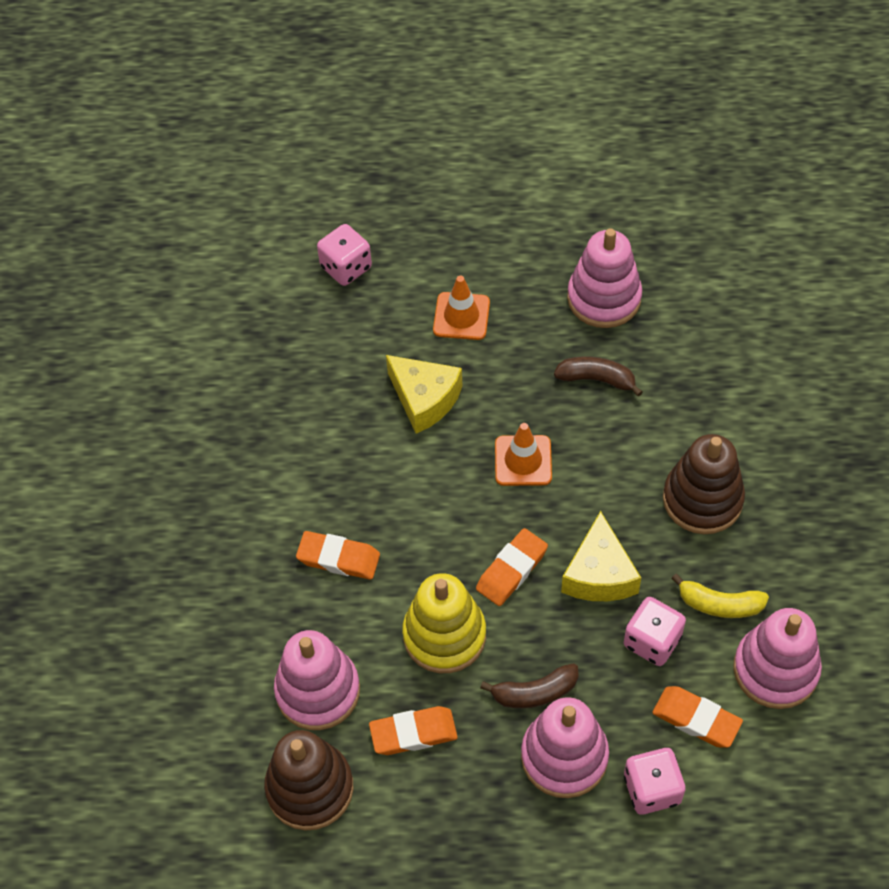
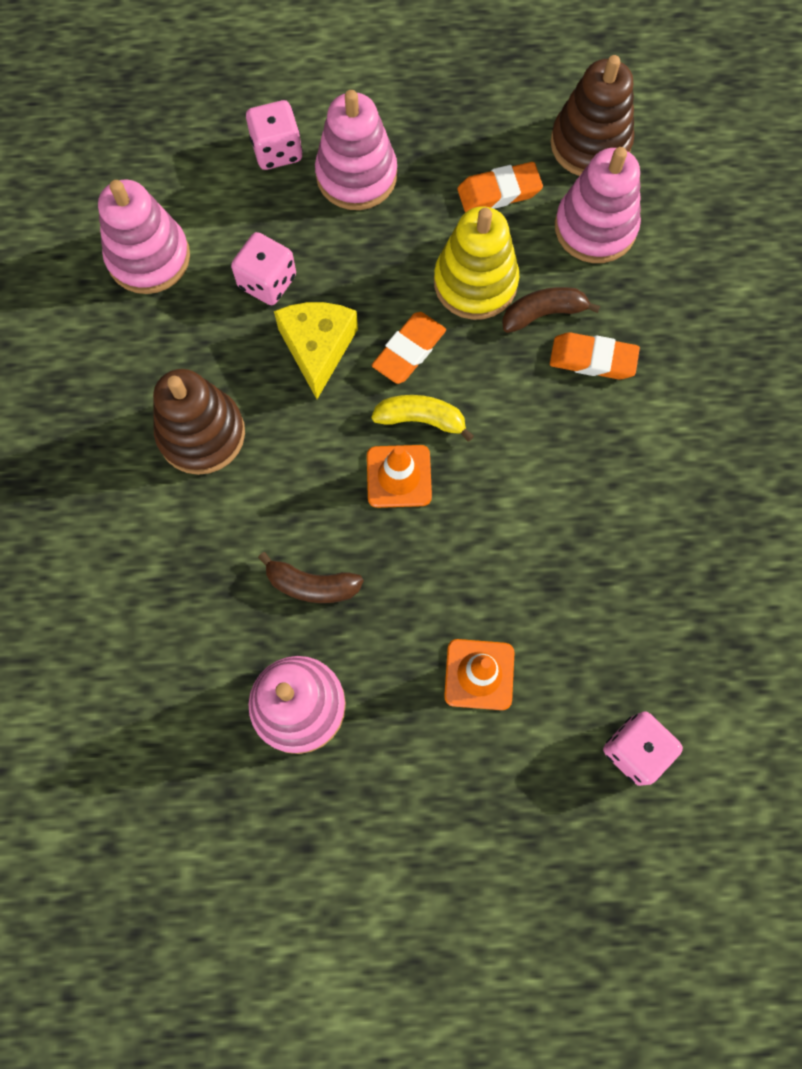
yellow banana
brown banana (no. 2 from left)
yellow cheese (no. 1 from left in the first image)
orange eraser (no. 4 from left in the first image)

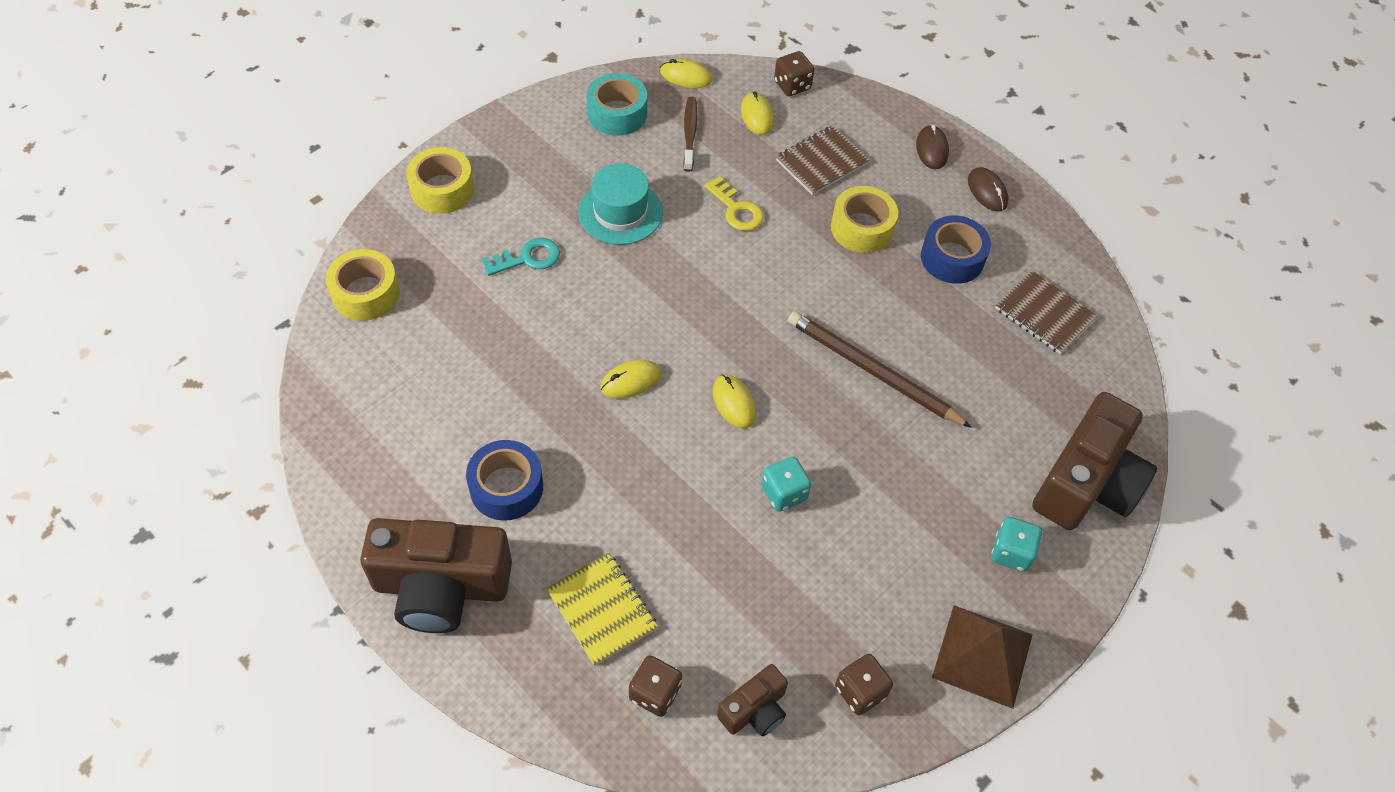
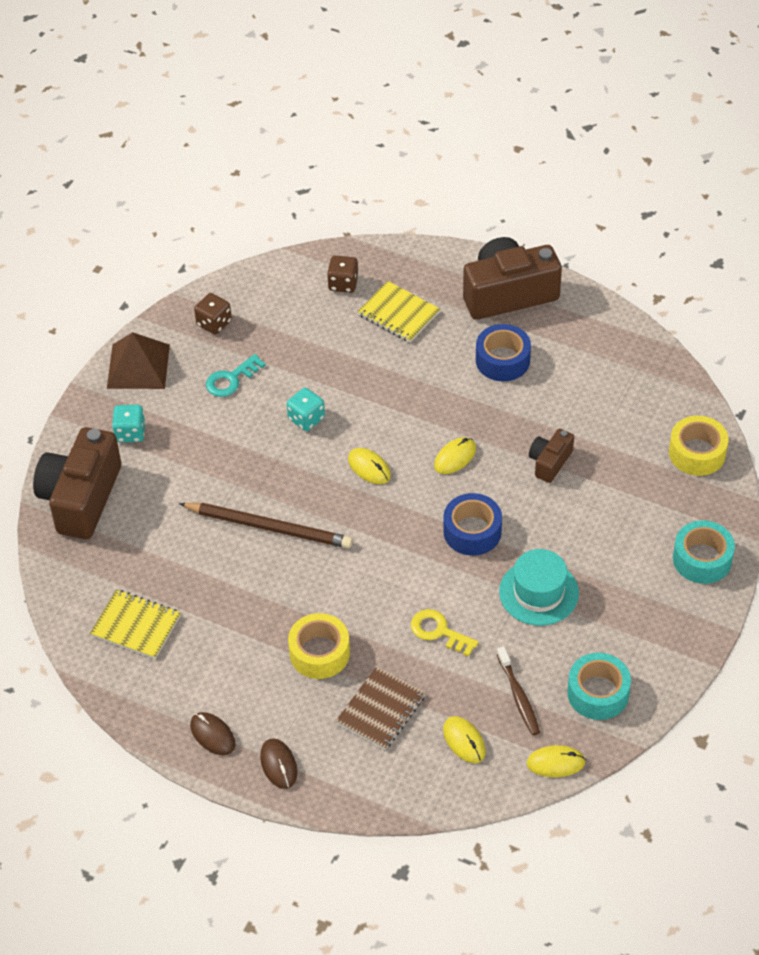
yellow notebook (no. 1 from left)
turquoise key
blue tape (no. 1 from left)
brown camera (no. 3 from left)
turquoise tape (no. 2 from left)
brown dice (no. 2 from left in the first image)

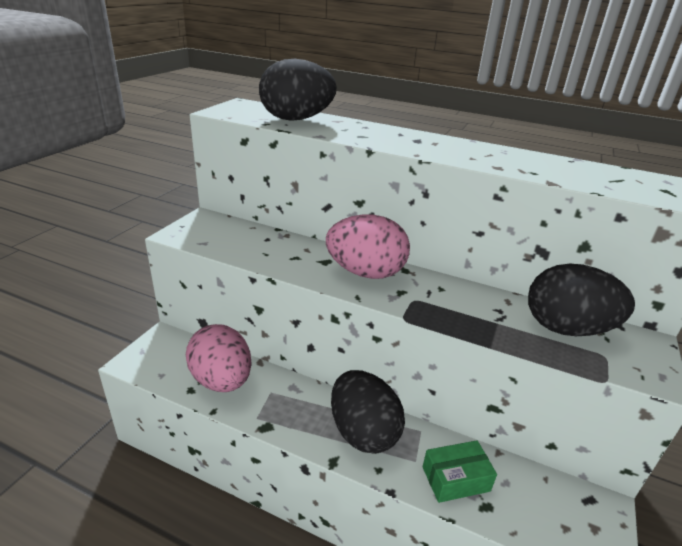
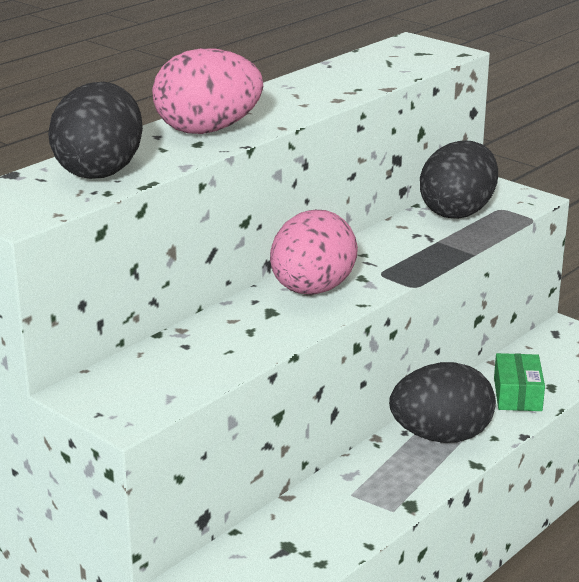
pink egg (no. 1 from left)

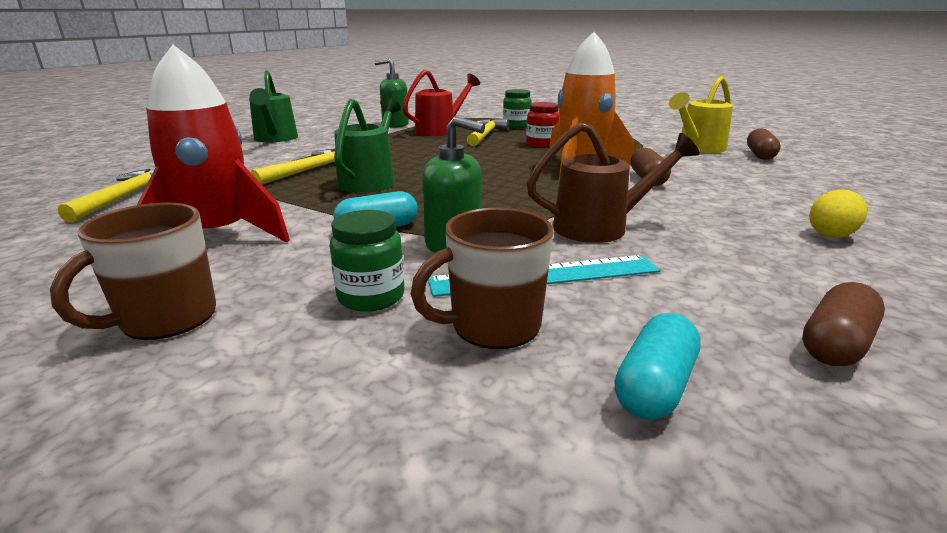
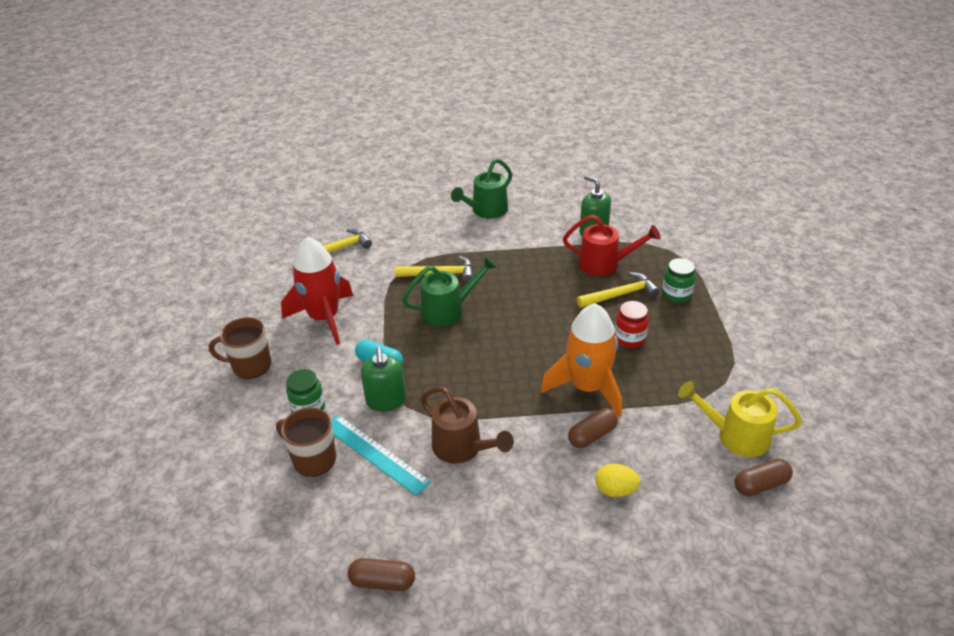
yellow egg
turquoise capsule (no. 2 from left in the first image)

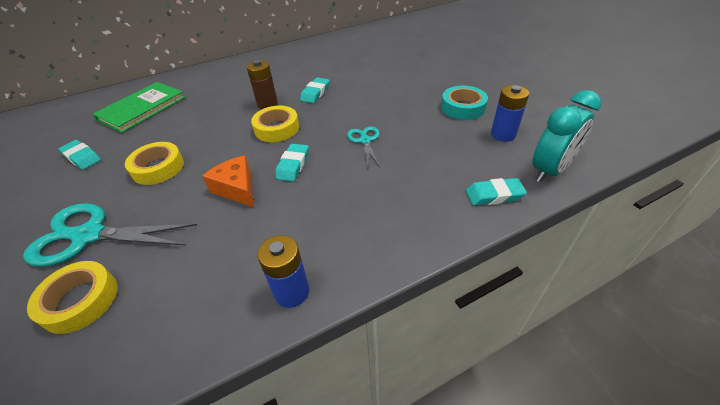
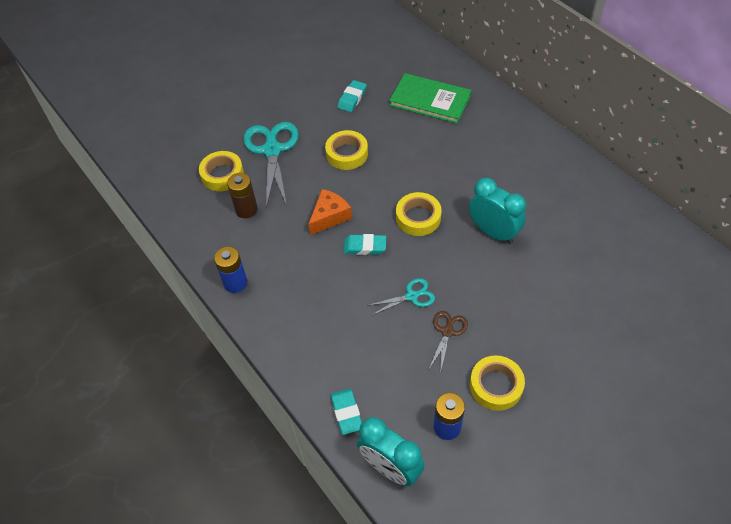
brown battery
brown scissors
turquoise clock (no. 2 from left)
yellow tape (no. 4 from left)

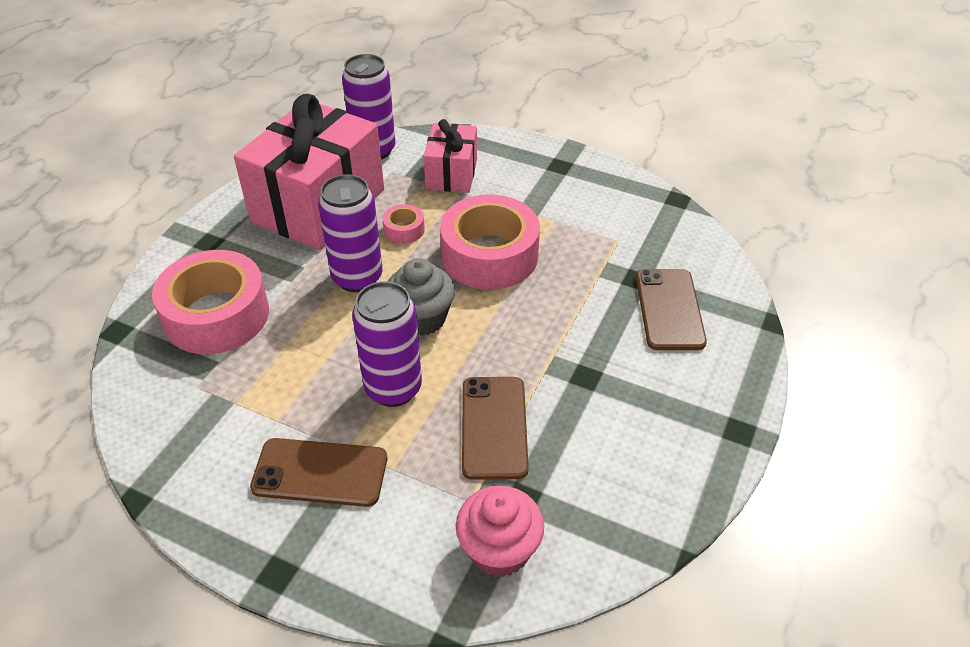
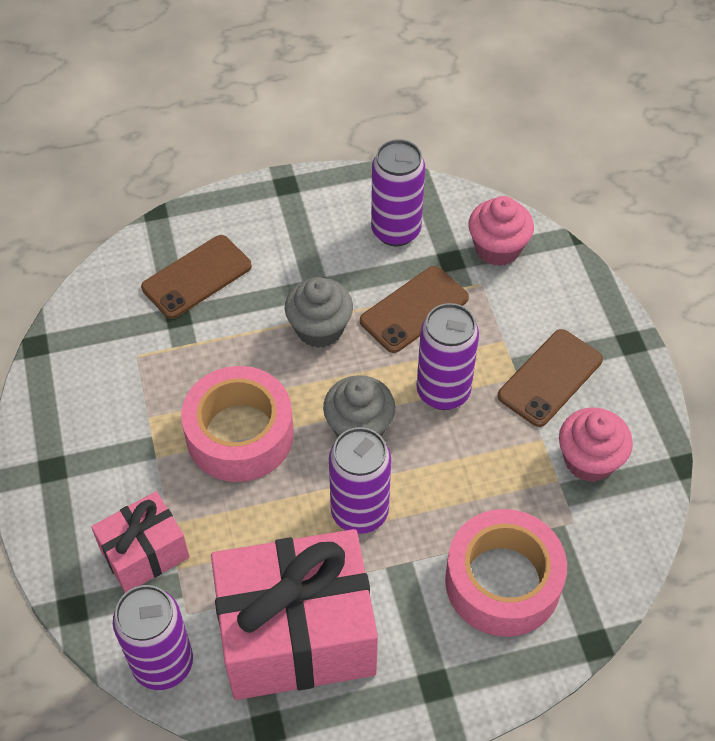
grey cupcake (no. 1 from left)
purple can (no. 3 from left)
brown phone (no. 3 from left)
pink cupcake (no. 2 from left)
pink tape (no. 2 from left in the first image)

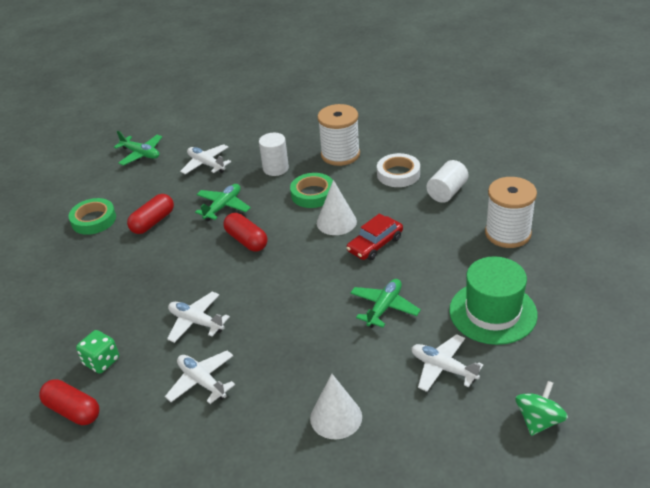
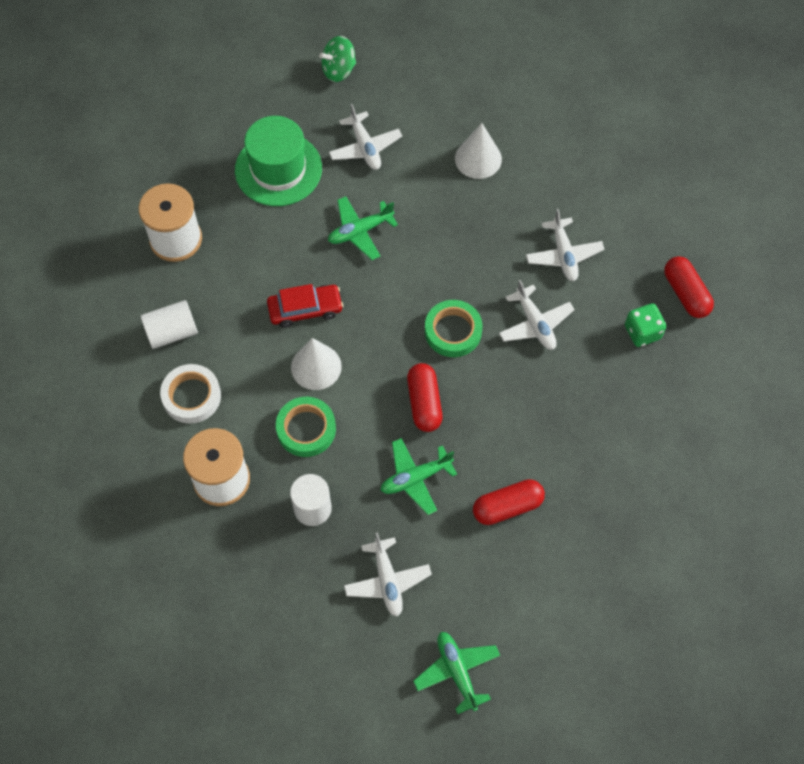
green tape (no. 2 from left)

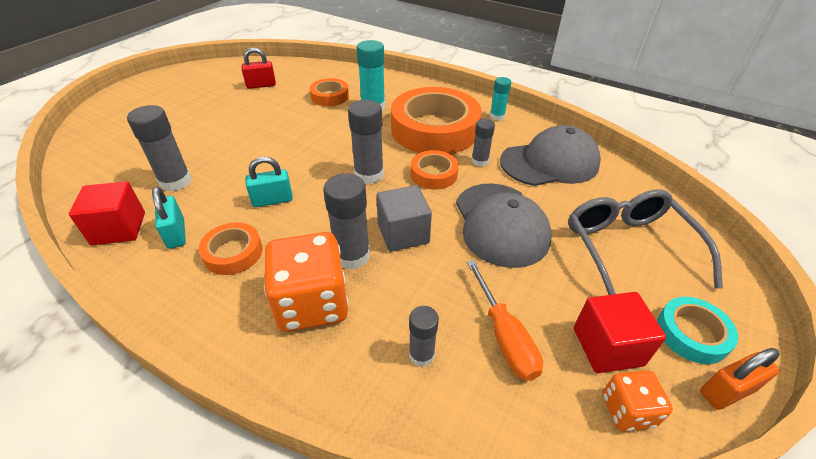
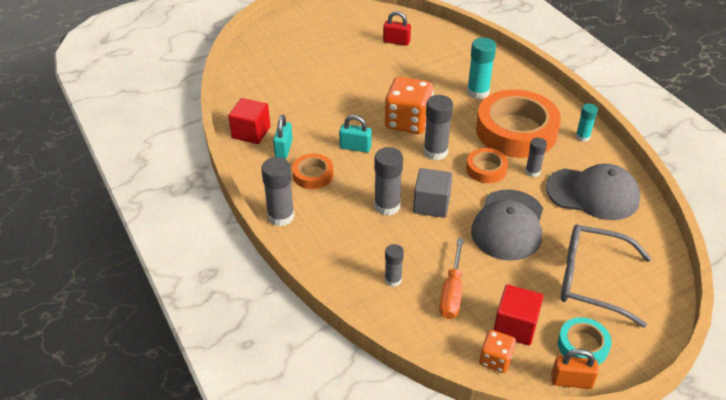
grey glue stick (no. 1 from left)
orange dice (no. 1 from left)
grey glasses
orange tape (no. 2 from left in the first image)

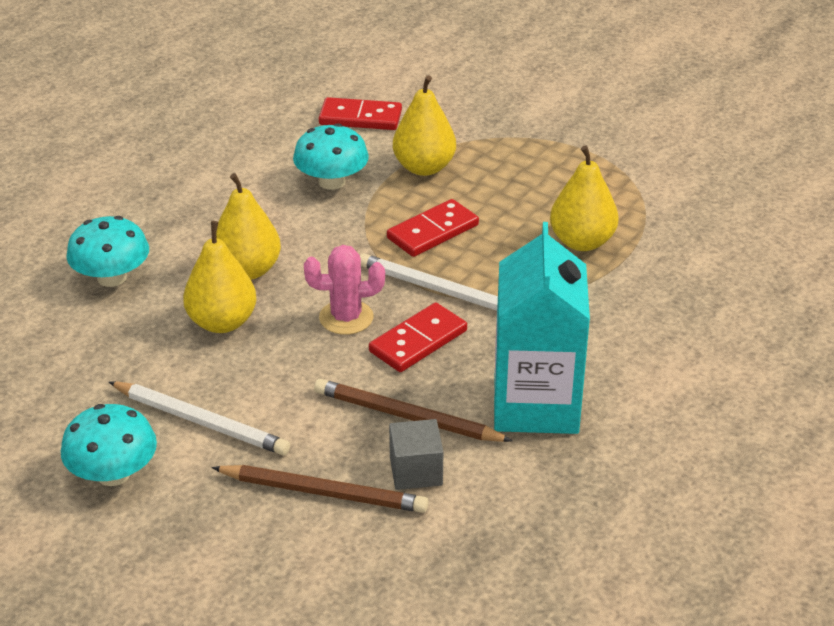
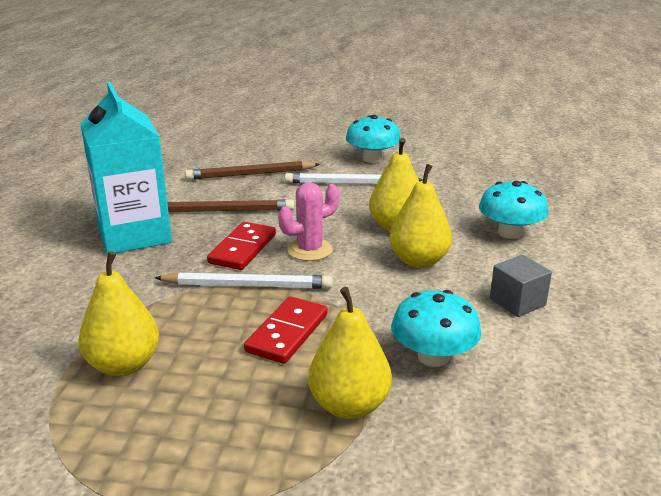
grey cube
red domino (no. 1 from left in the first image)

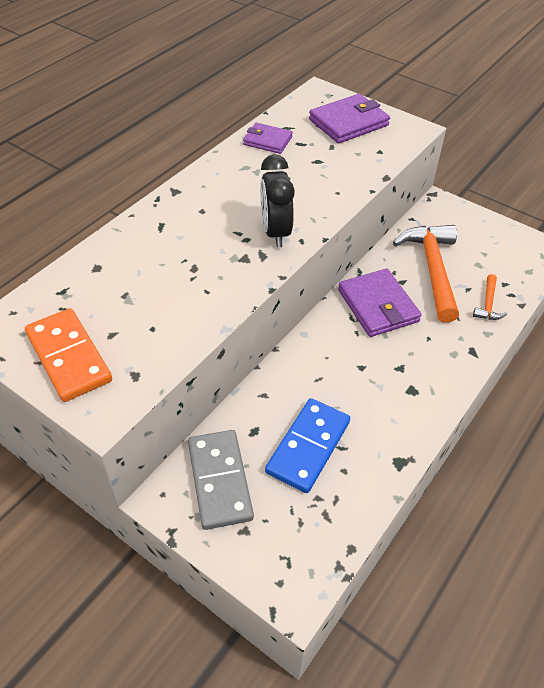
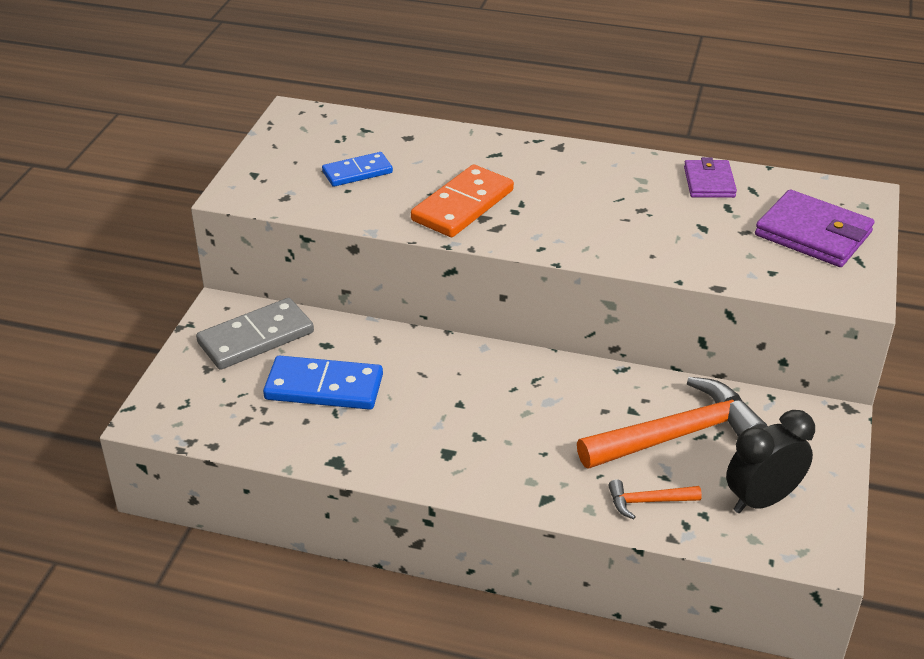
blue domino (no. 2 from left)
orange domino
black clock
purple wallet (no. 3 from left in the first image)

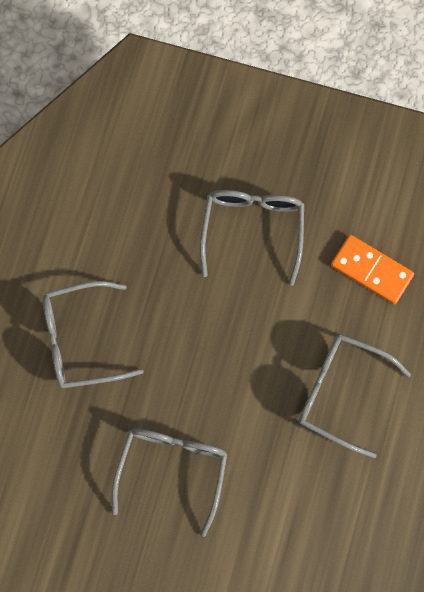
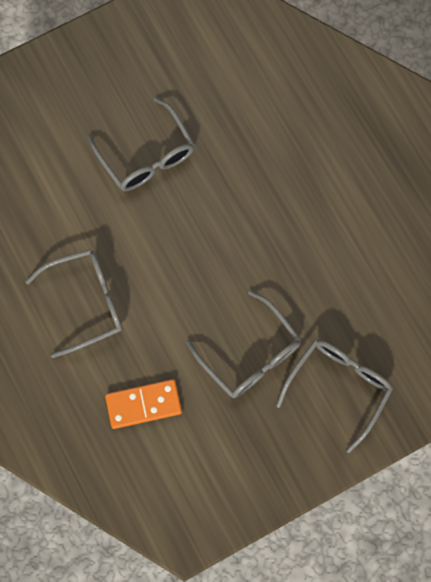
grey glasses (no. 4 from left)

